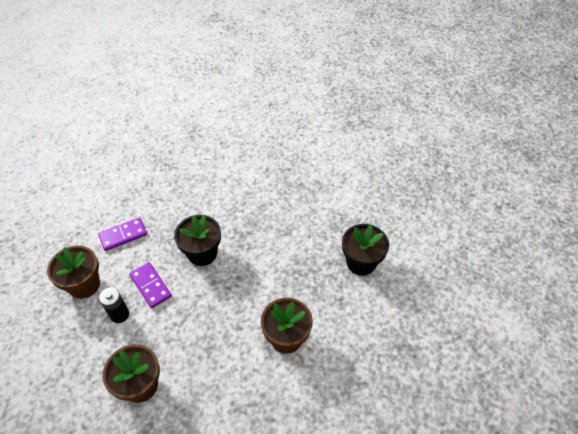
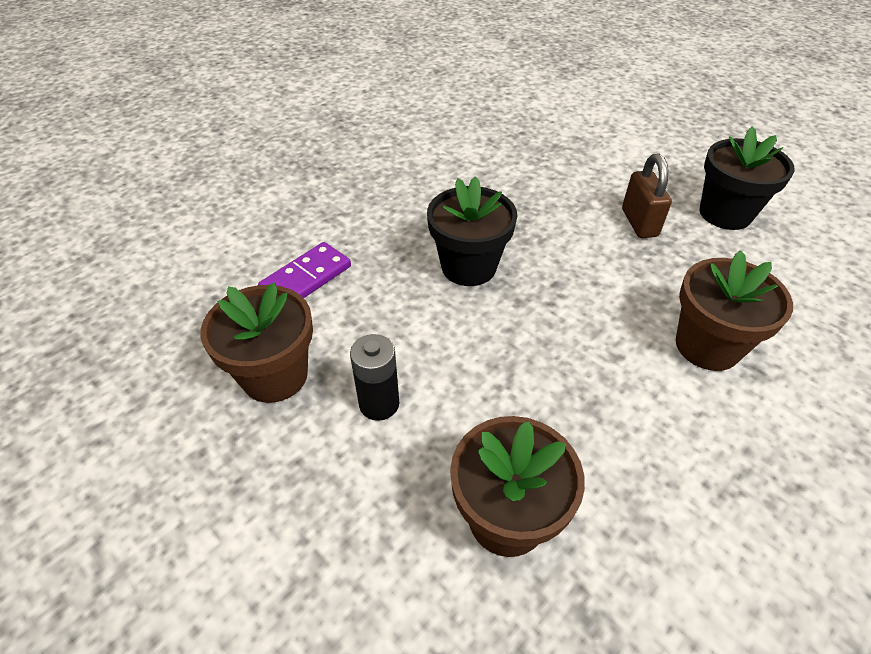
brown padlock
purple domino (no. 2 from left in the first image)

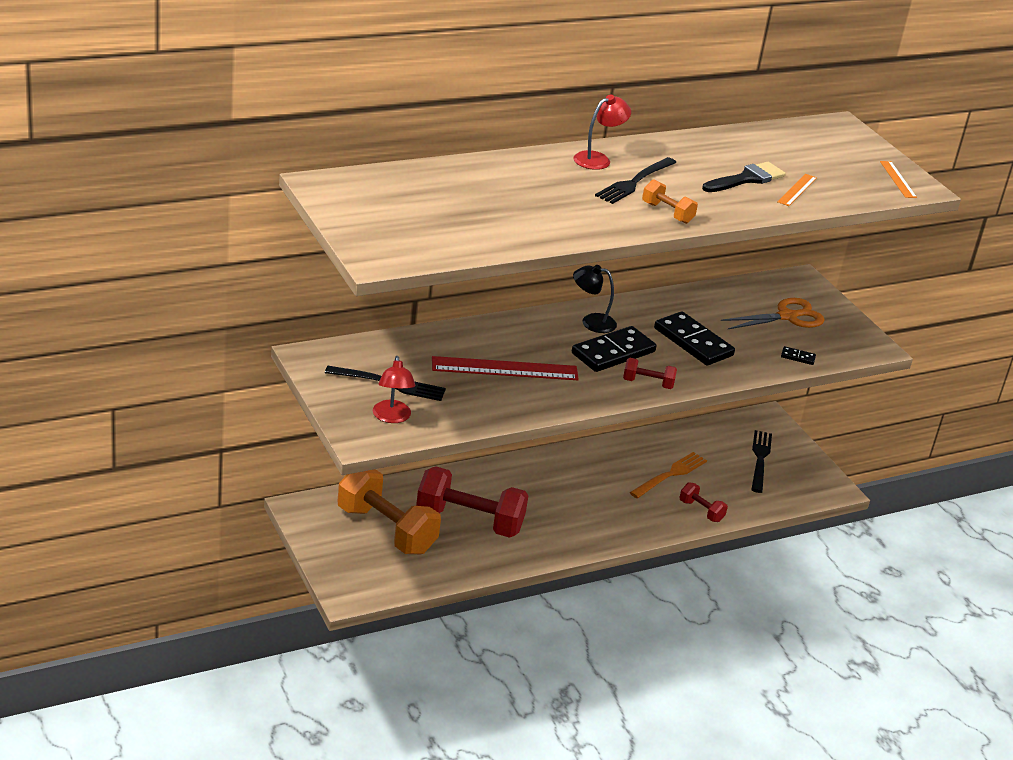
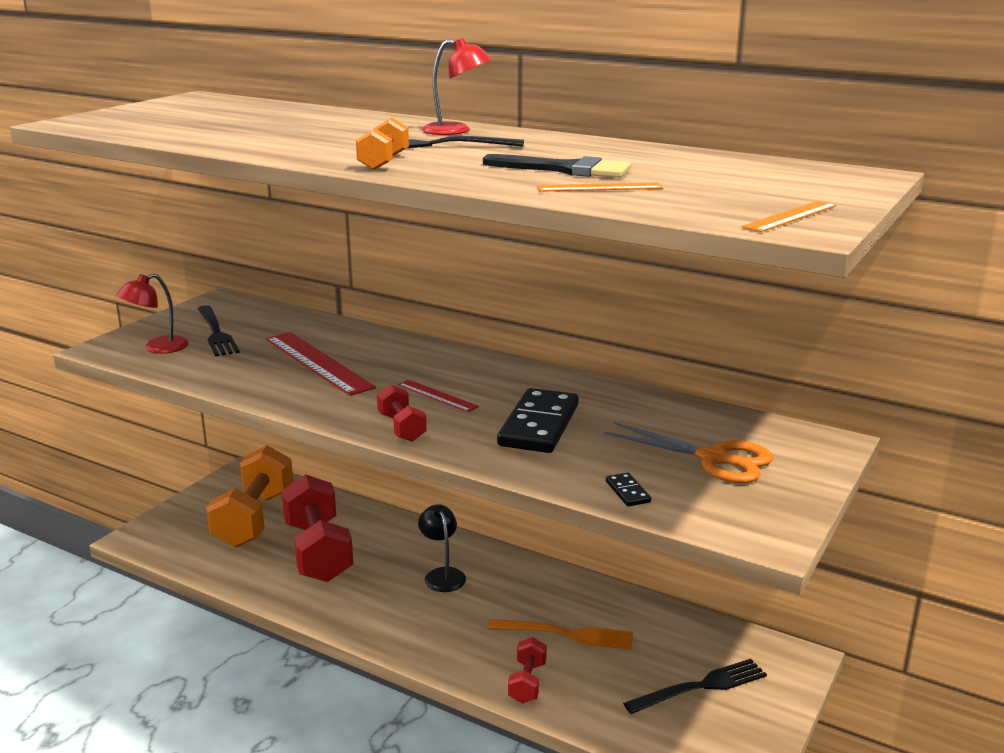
red ruler (no. 2 from left)
black lamp

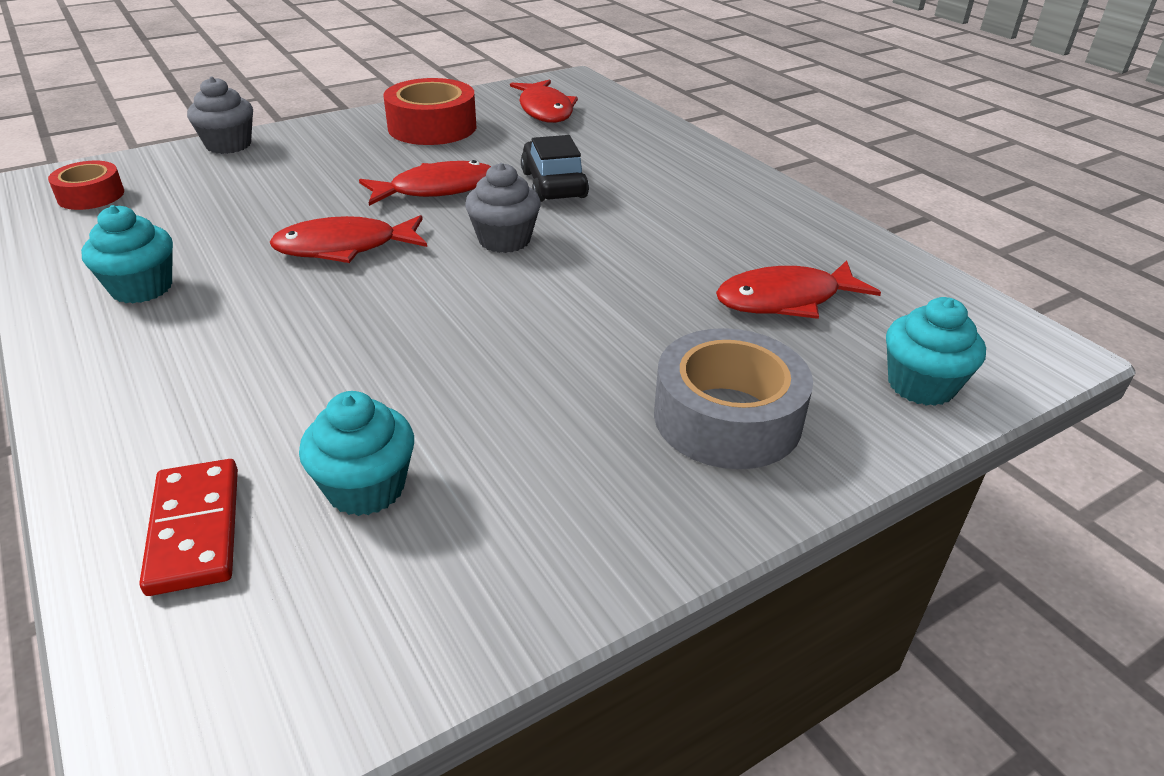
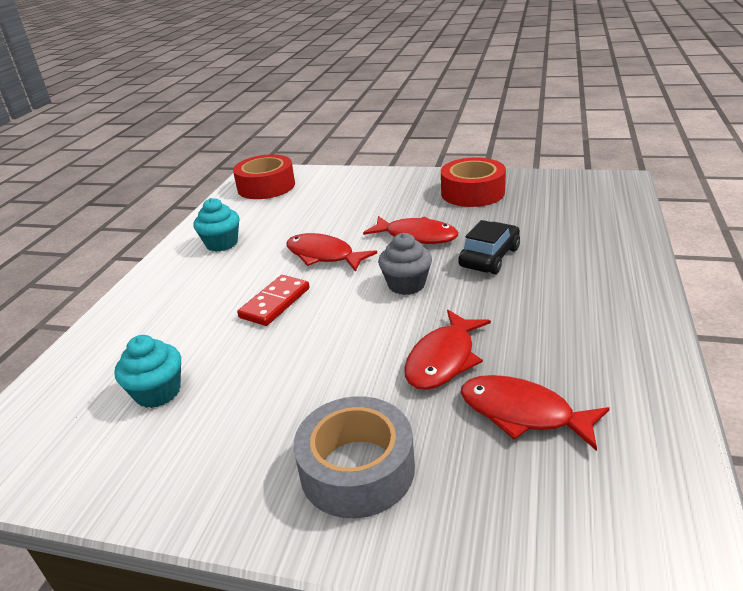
red tape (no. 1 from left)
red domino
red fish (no. 3 from left)
grey cupcake (no. 1 from left in the first image)
turquoise cupcake (no. 3 from left in the first image)

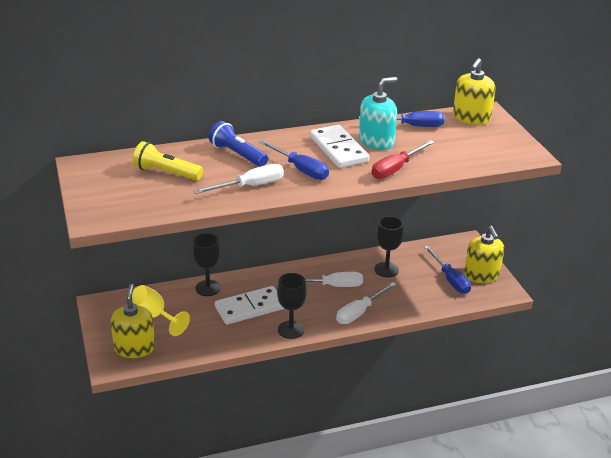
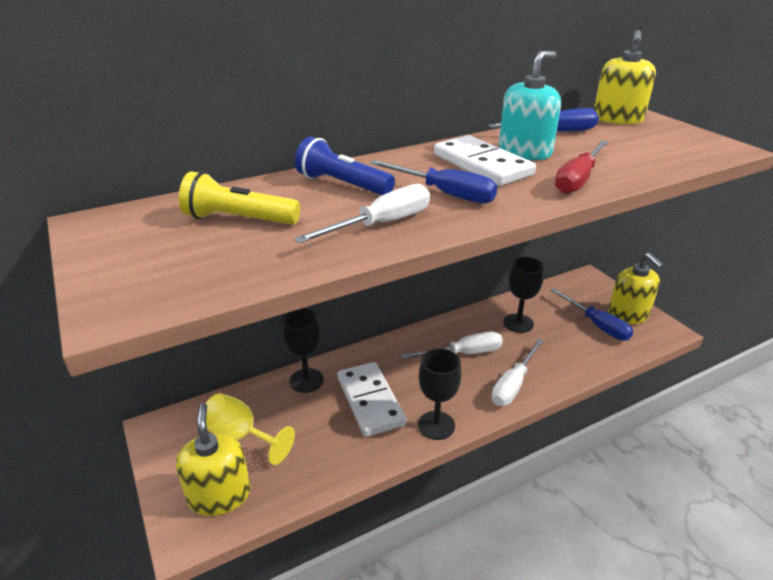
white domino (no. 1 from left)

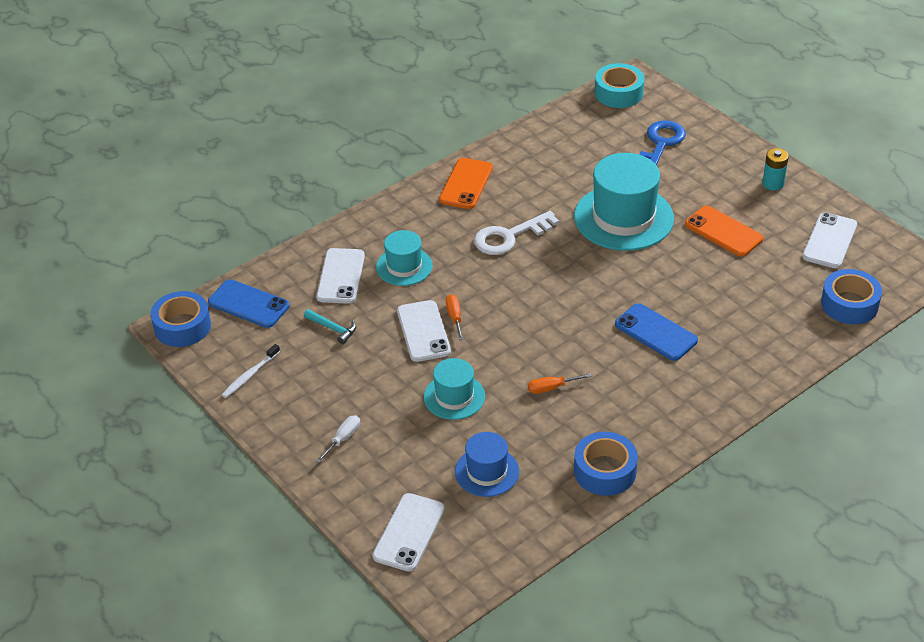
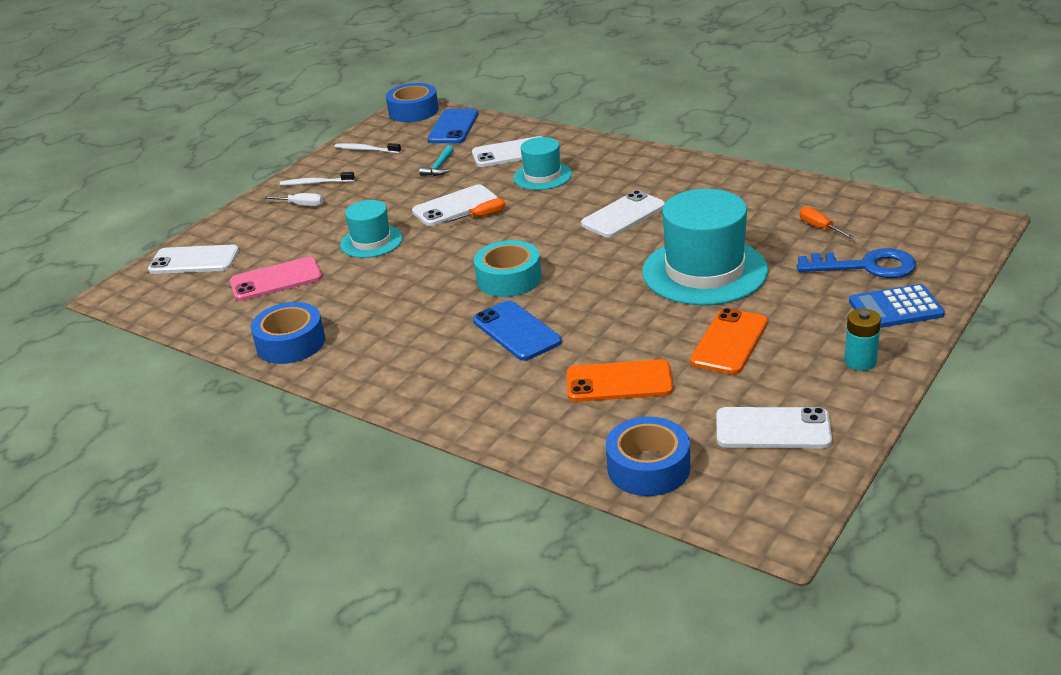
pink phone
white toothbrush (no. 1 from left)
blue phone (no. 2 from left)
turquoise tape
orange phone (no. 1 from left)
white phone (no. 4 from left)
orange screwdriver (no. 2 from left)
blue calculator

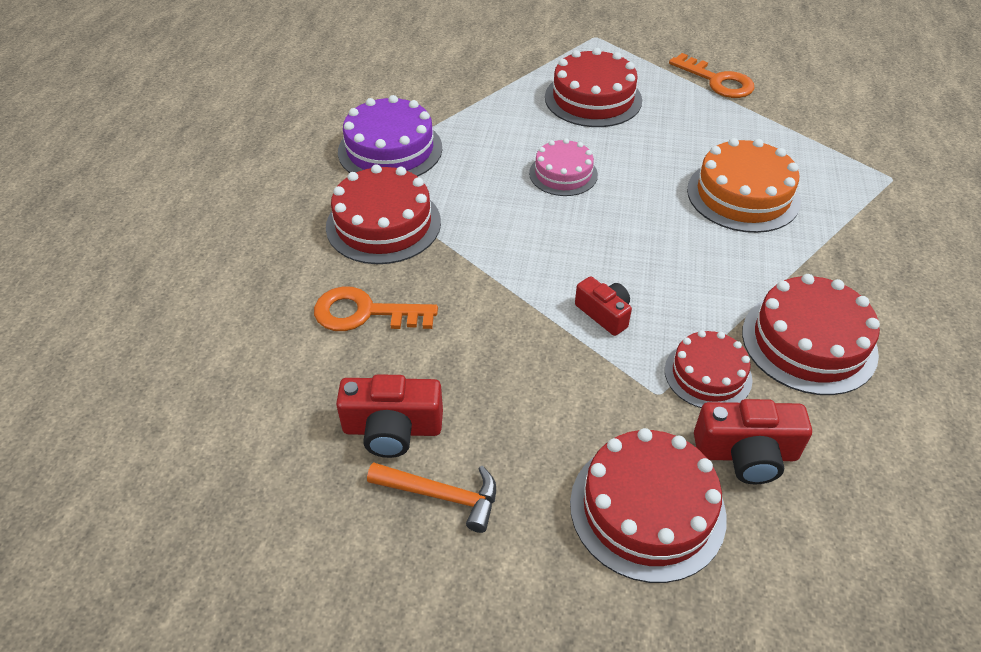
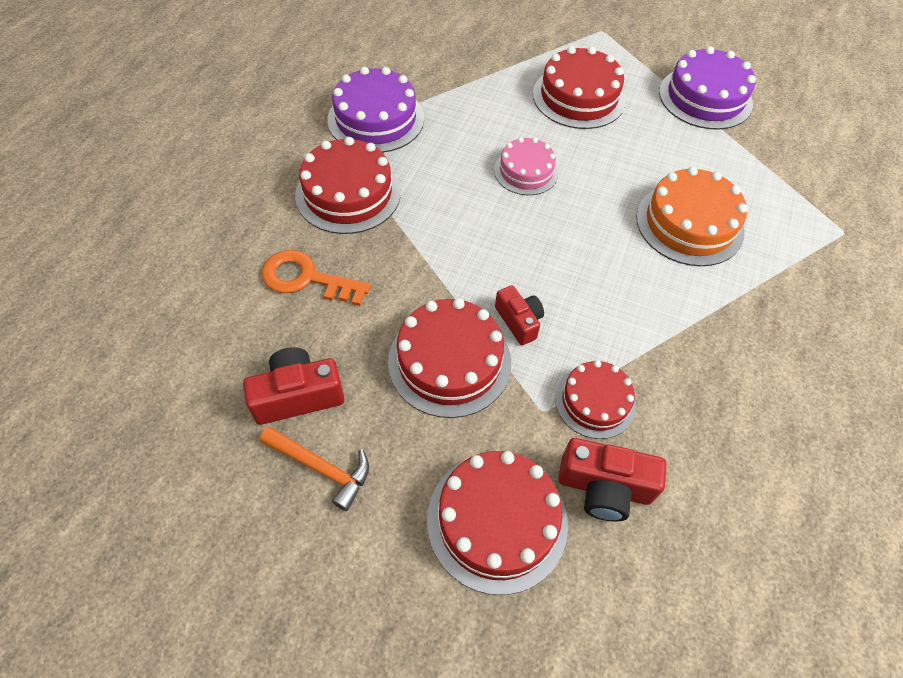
red camera (no. 1 from left)
red cake (no. 2 from left)
purple cake (no. 2 from left)

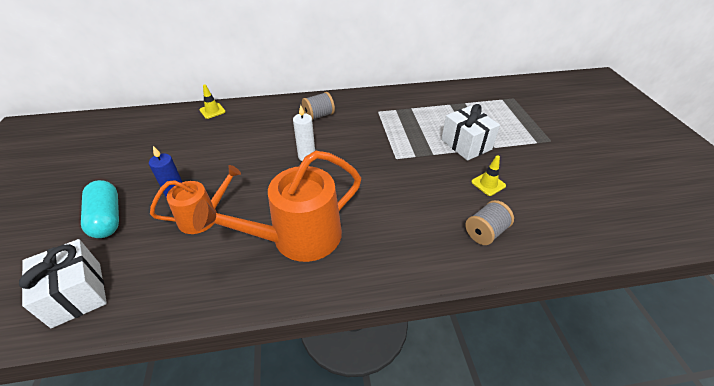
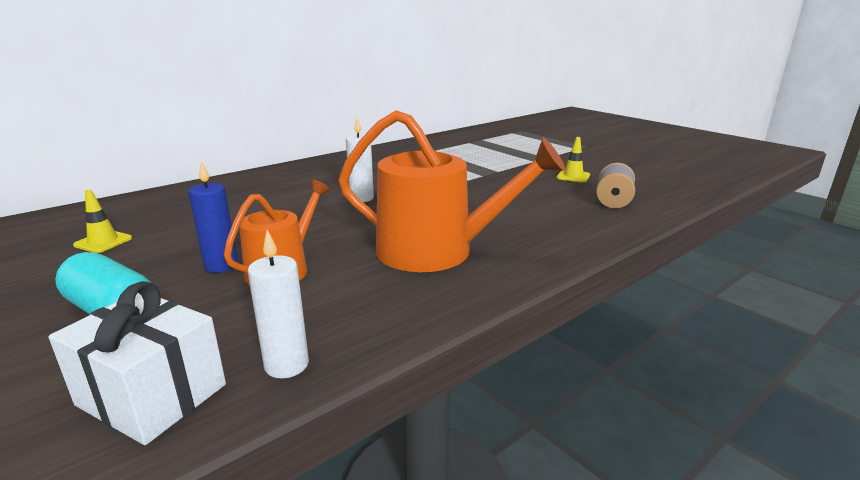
yellow traffic cone (no. 1 from left)
white candle (no. 1 from left)
orange watering can (no. 2 from left)
grey spool (no. 1 from left in the first image)
white gift (no. 2 from left in the first image)

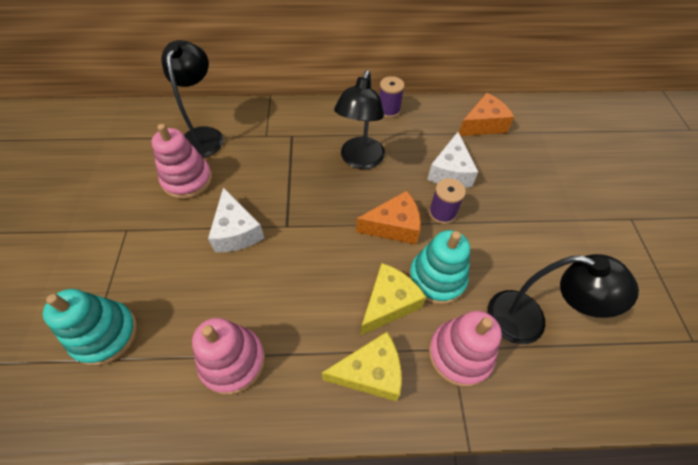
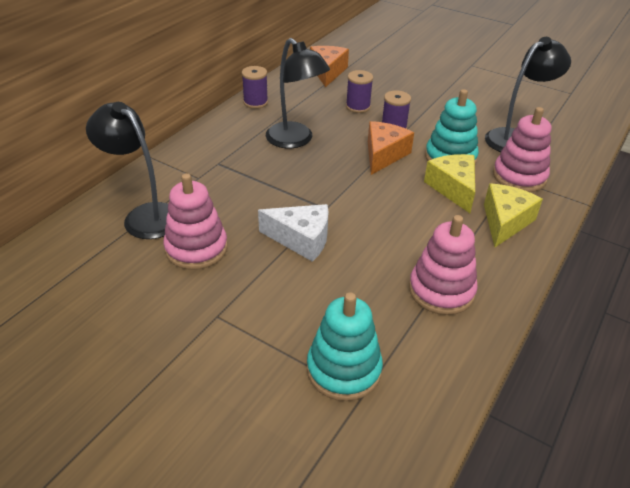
purple spool (no. 2 from left)

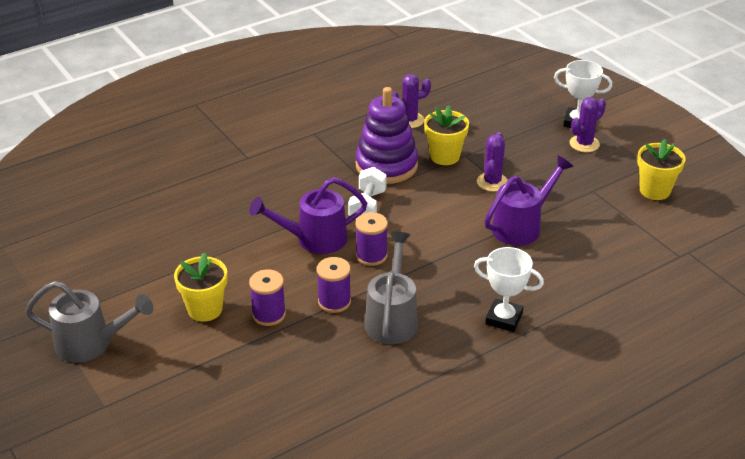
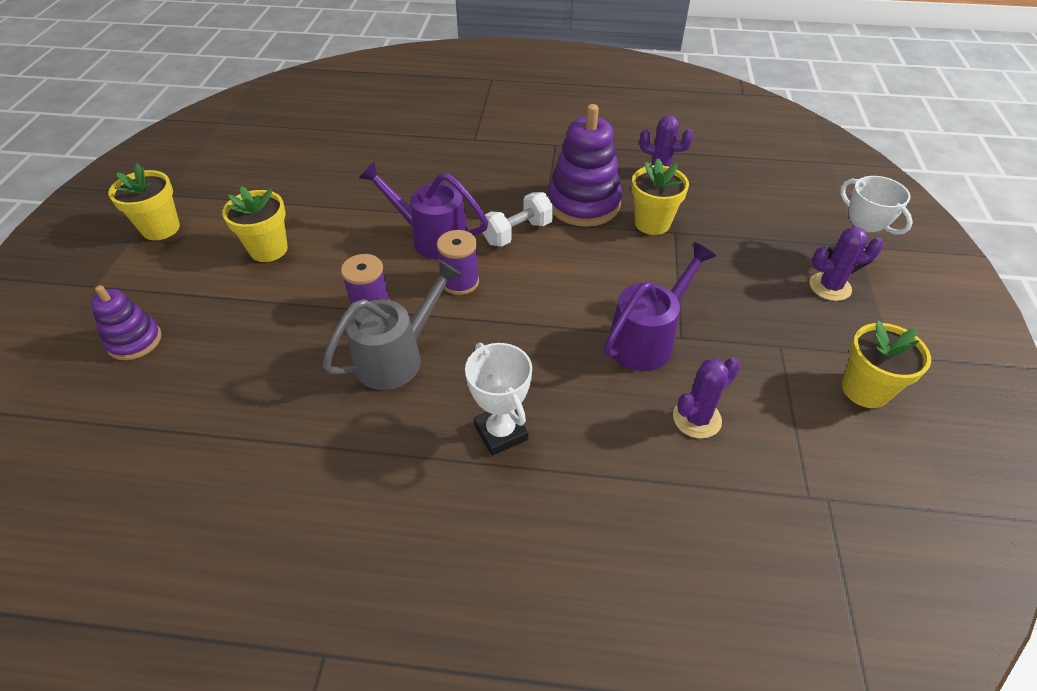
purple stacking toy (no. 1 from left)
yellow flower pot (no. 1 from left)
purple watering can (no. 2 from left)
purple cactus (no. 2 from left)
purple spool (no. 1 from left in the first image)

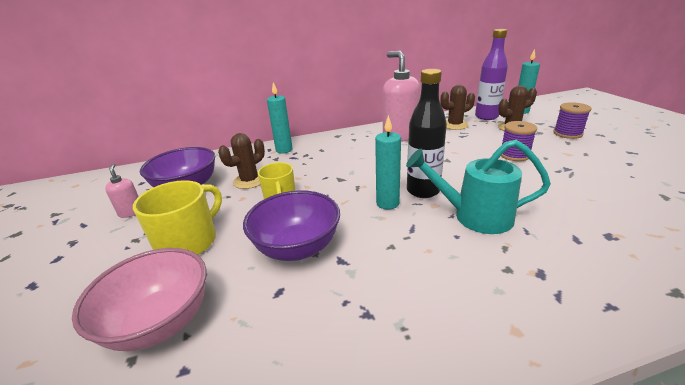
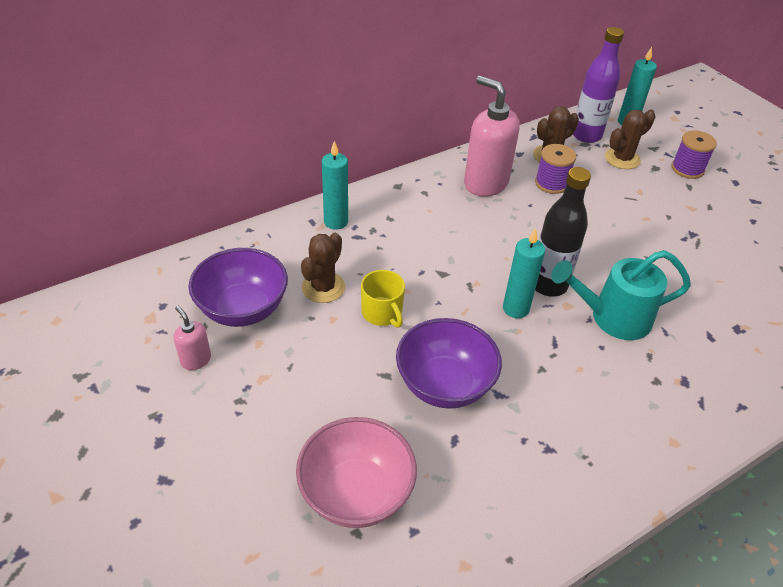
purple spool (no. 1 from left)
yellow mug (no. 1 from left in the first image)

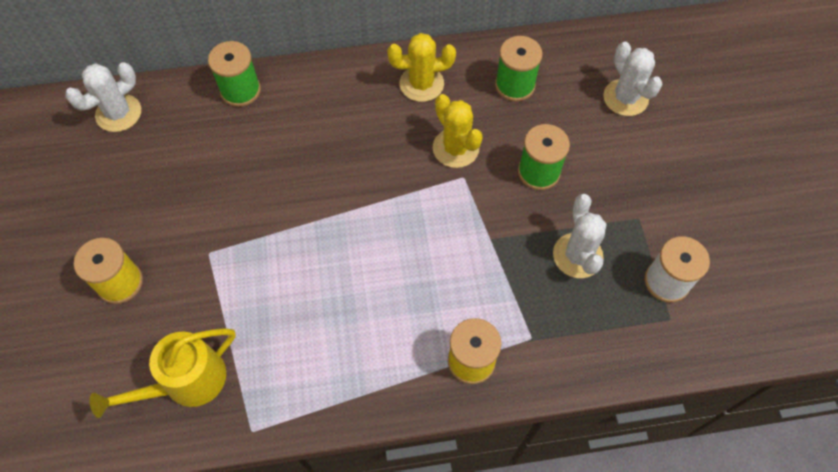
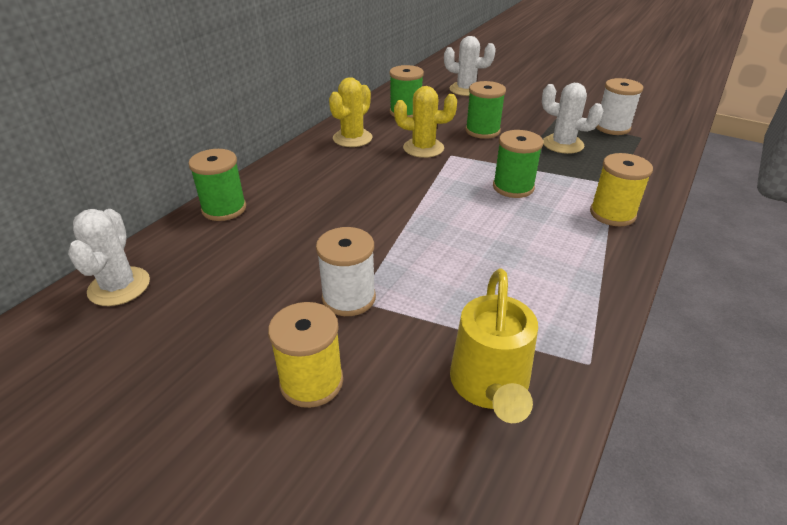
white spool (no. 1 from left)
green spool (no. 4 from left)

